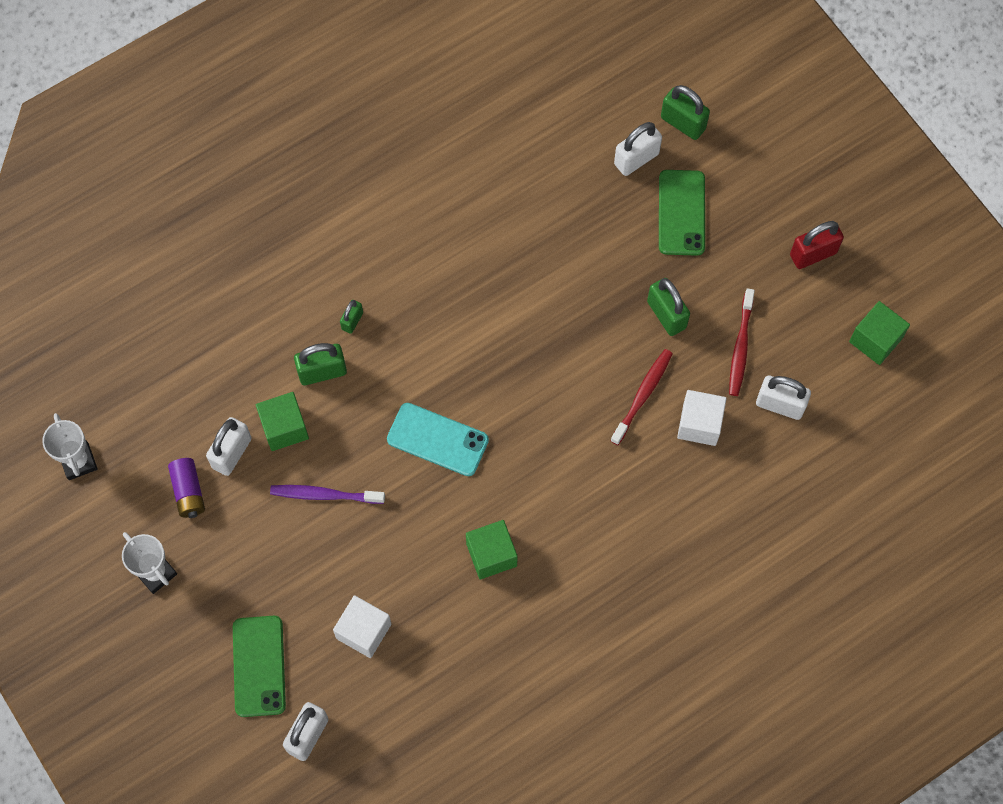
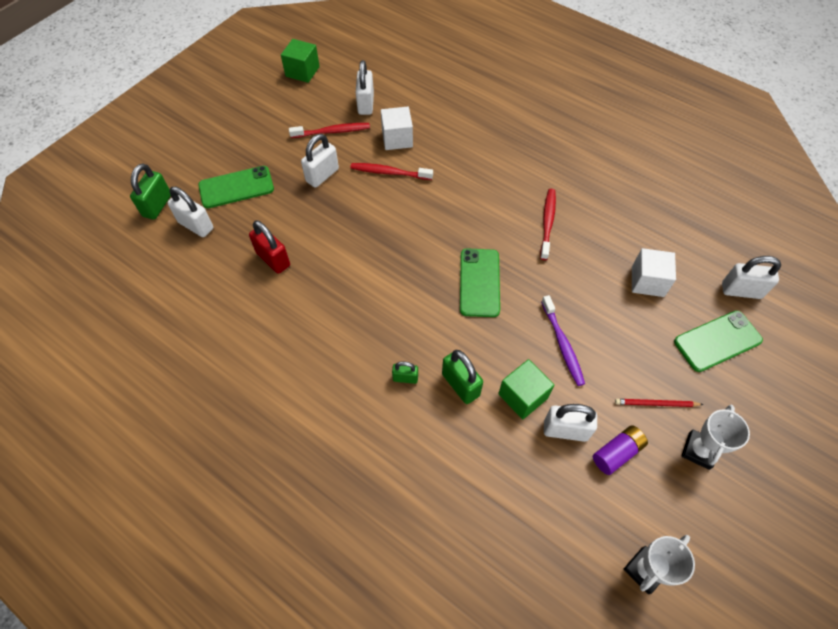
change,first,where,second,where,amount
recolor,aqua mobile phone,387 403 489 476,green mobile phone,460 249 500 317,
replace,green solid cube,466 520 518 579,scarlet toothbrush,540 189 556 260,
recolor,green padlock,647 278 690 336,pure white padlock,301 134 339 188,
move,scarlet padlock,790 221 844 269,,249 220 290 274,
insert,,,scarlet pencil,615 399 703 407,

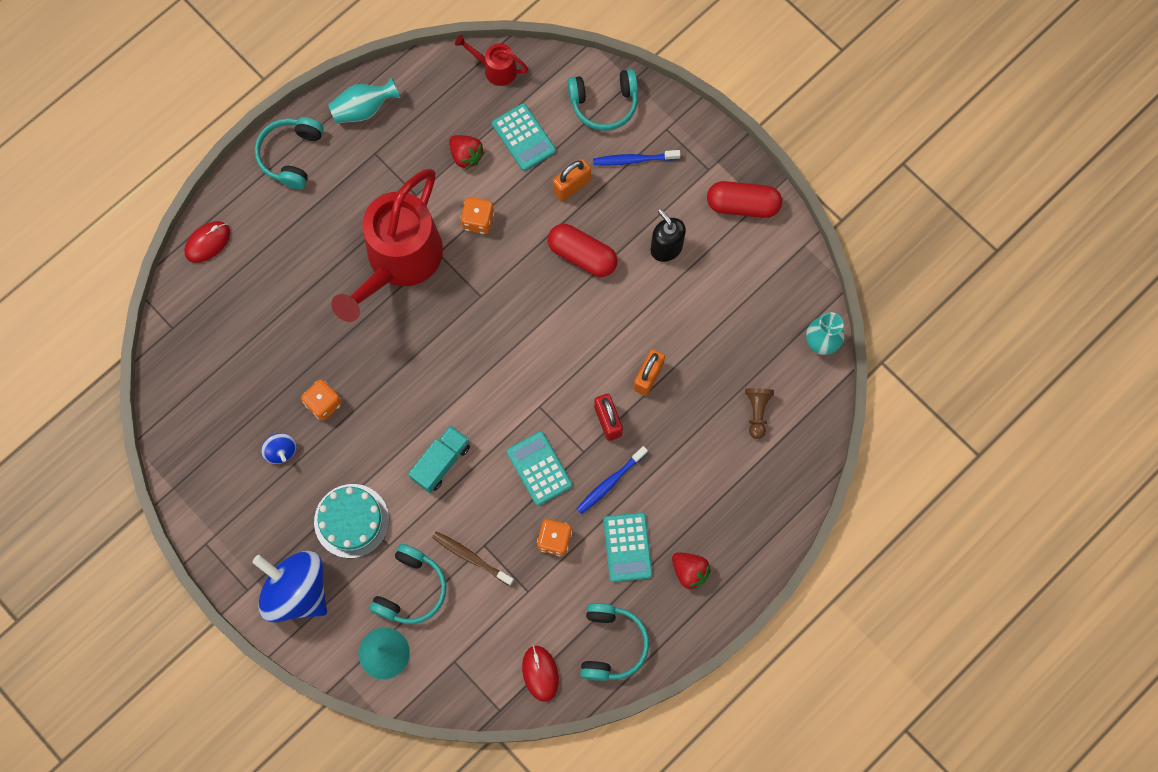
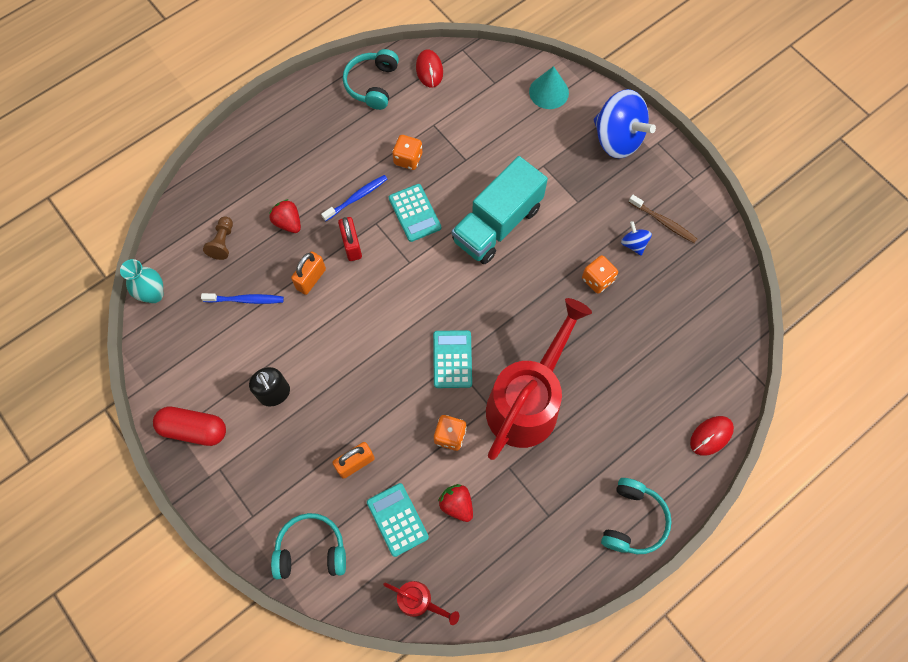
change,first,where,second,where,amount
delete,aqua layer cake,314 484 389 558,,,
delete,aqua vase,328 77 401 123,,,
delete,aqua headphones,369 544 447 624,,,
resize,aqua toy truck,408 425 470 493,,452 156 548 264,x1.77
move,russet toothbrush,432 531 514 586,,629 195 697 243,
delete,scarlet capsule,548 224 618 277,,,
move,cobalt toothbrush,593 150 680 166,,201 293 284 304,
move,aqua adding machine,603 512 652 582,,433 330 472 388,
move,scarlet berry,672 552 711 591,,269 199 301 233,

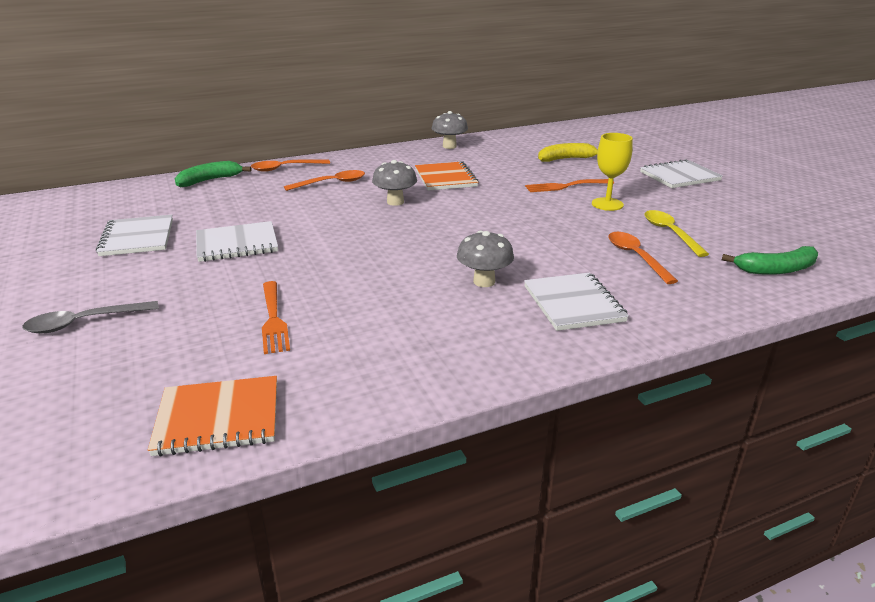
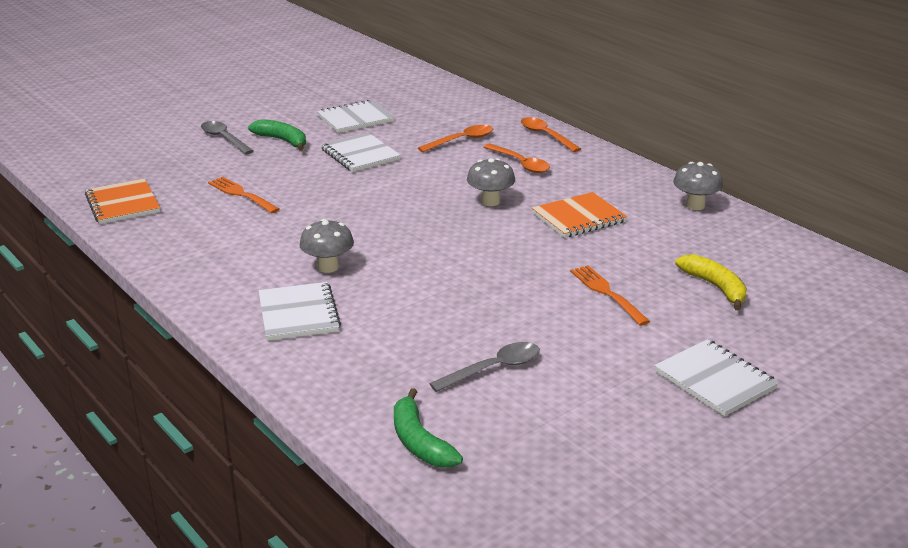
change,first,where,second,where,amount
move,green banana fruit,175 161 252 187,,248 119 306 151,
rotate,bright orange dinner fork,262 281 290 354,,208 177 280 214,75 degrees clockwise
rotate,pure white exercise book,524 273 629 331,,258 282 341 341,75 degrees counterclockwise
delete,golden wine glass,592 133 633 211,,,
move,bright orange spoon,608 232 678 284,,418 125 493 152,
recolor,golden spoon,644 210 709 257,gray spoon,429 342 540 392,

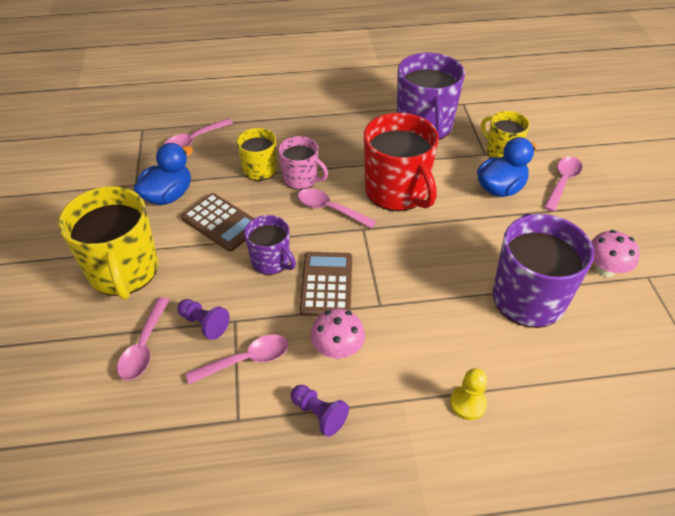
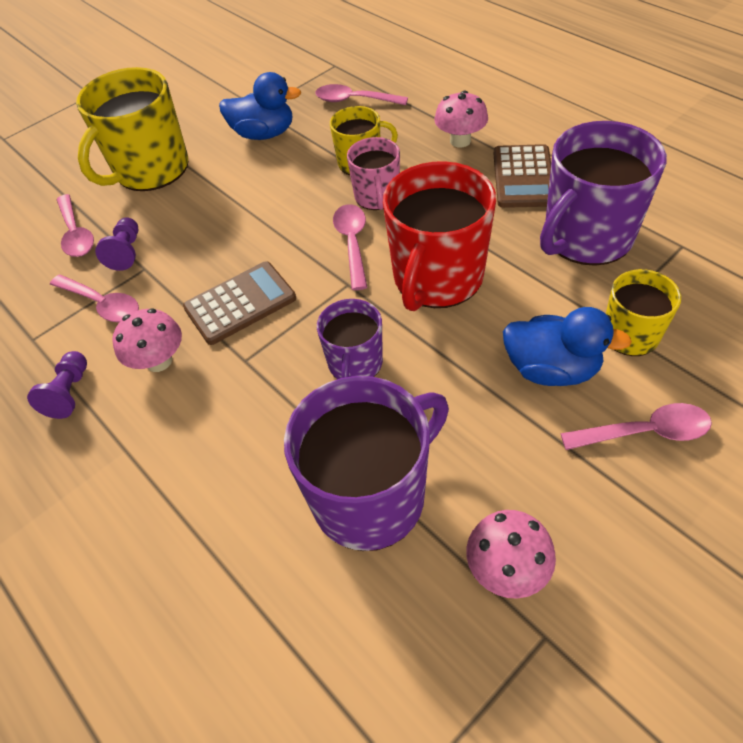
change,first,where,second,where,amount
rotate,pink spoon,117 297 169 380,,57 194 94 257,90 degrees counterclockwise
move,russet adding machine,181 193 254 252,,494 144 551 208,
move,royal purple mug,244 215 296 275,,317 299 383 379,
delete,golden pawn,450 368 487 420,,,
insert,,,pink mushroom,434 91 488 147,

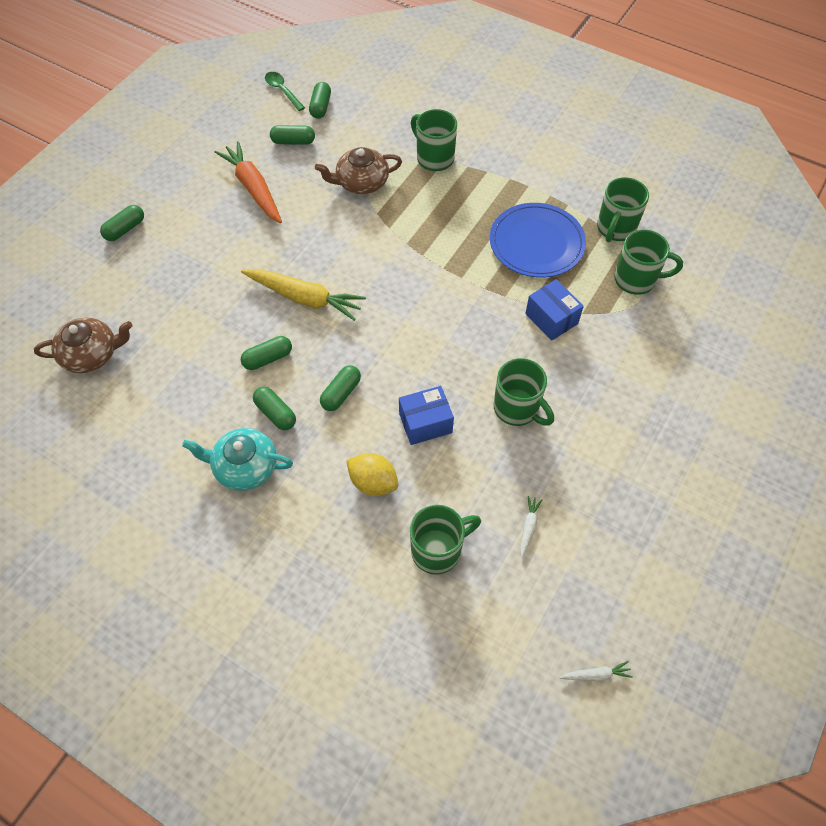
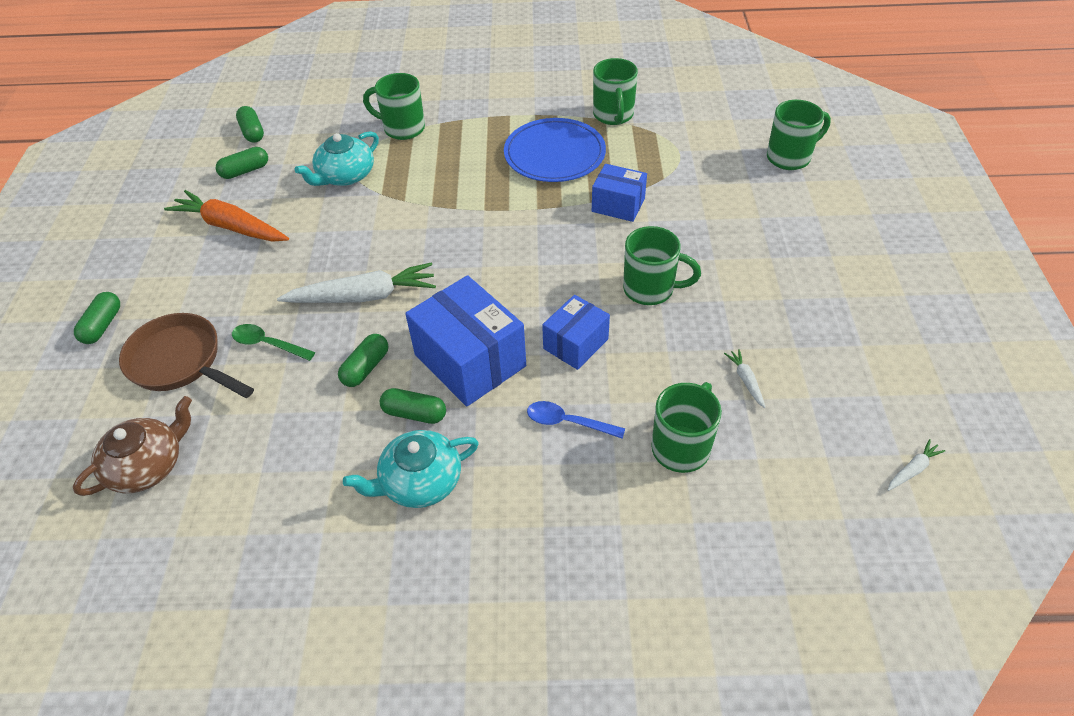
change,first,where,second,where,amount
recolor,golden toy carrot,241 269 366 321,pure white toy carrot,277 262 436 303,
move,green spoon,265 72 305 111,,232 324 315 361,
recolor,russet teapot,315 147 402 194,aqua teapot,295 131 379 186,
replace,green capsule,320 365 361 411,cobalt parcel,405 275 526 406,
replace,golden toy lemon,346 453 398 496,cobalt spoon,527 401 625 439,
move,green mug,614 230 683 295,,767 100 831 170,
insert,,,russet pan,119 313 254 398,

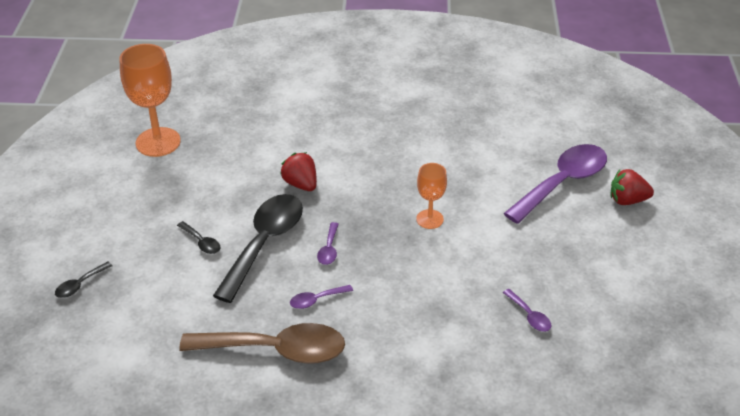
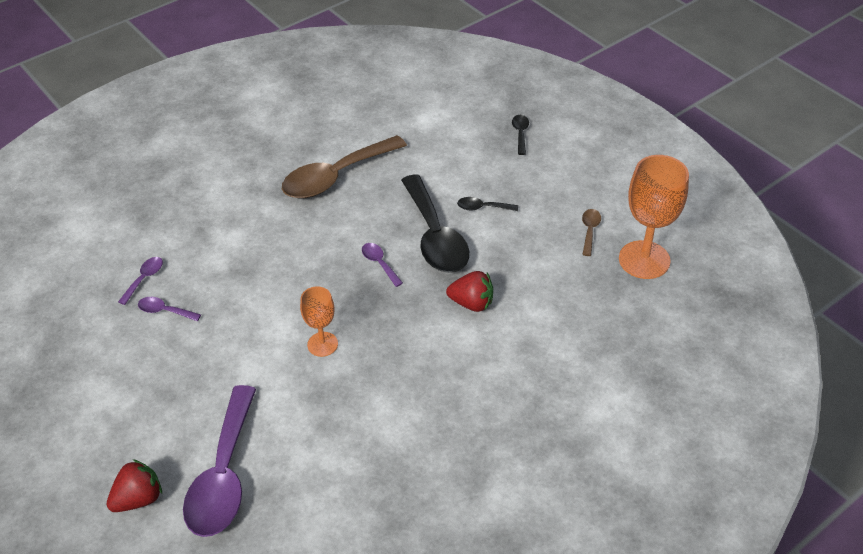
change,first,where,second,where,amount
move,royal purple spoon,290 285 353 309,,118 257 163 305,
insert,,,russet spoon,582 209 601 256,

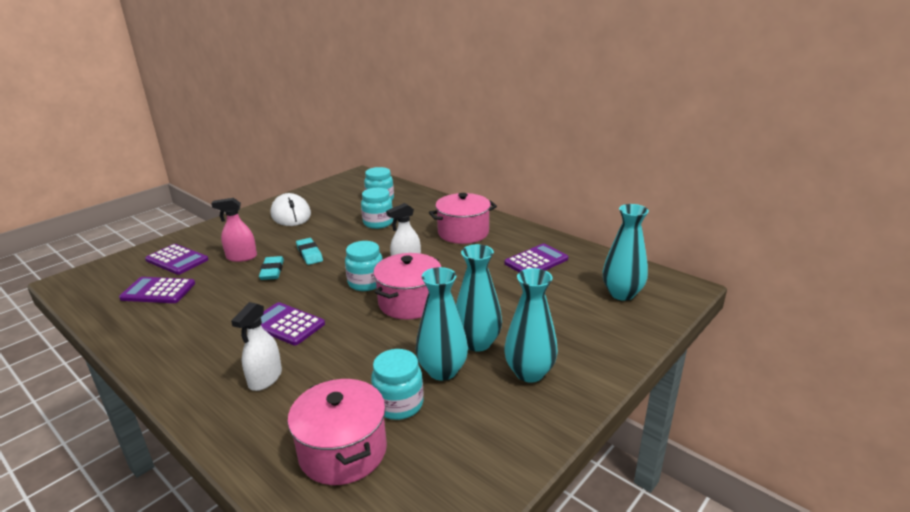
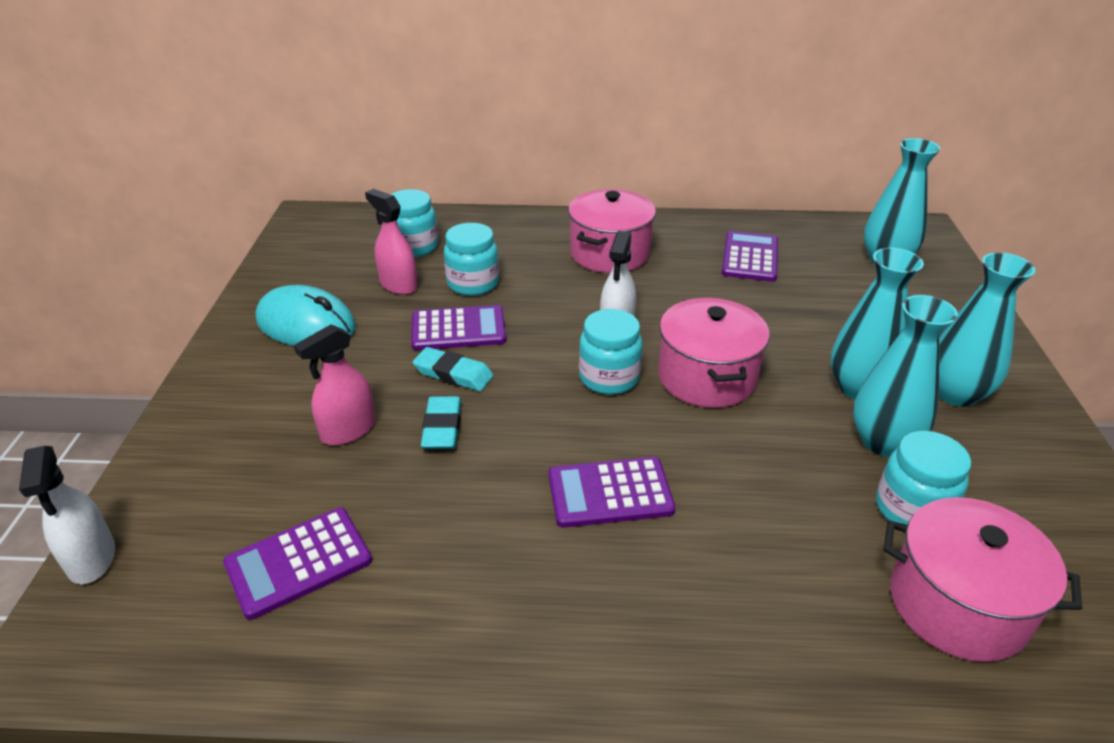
change,first,where,second,where,amount
move,royal purple adding machine,145 244 209 275,,411 305 506 350,
move,pure white spray bottle,231 302 282 391,,19 446 115 584,
rotate,aqua gum eraser,259 256 284 280,,421 396 461 449,45 degrees clockwise
recolor,pure white computer mouse,271 193 311 226,aqua computer mouse,255 285 356 346,
insert,,,pink spray bottle,365 189 418 295,

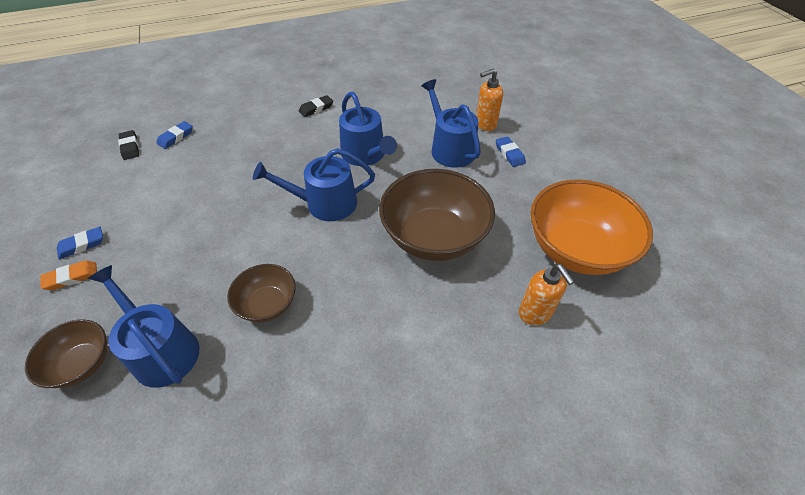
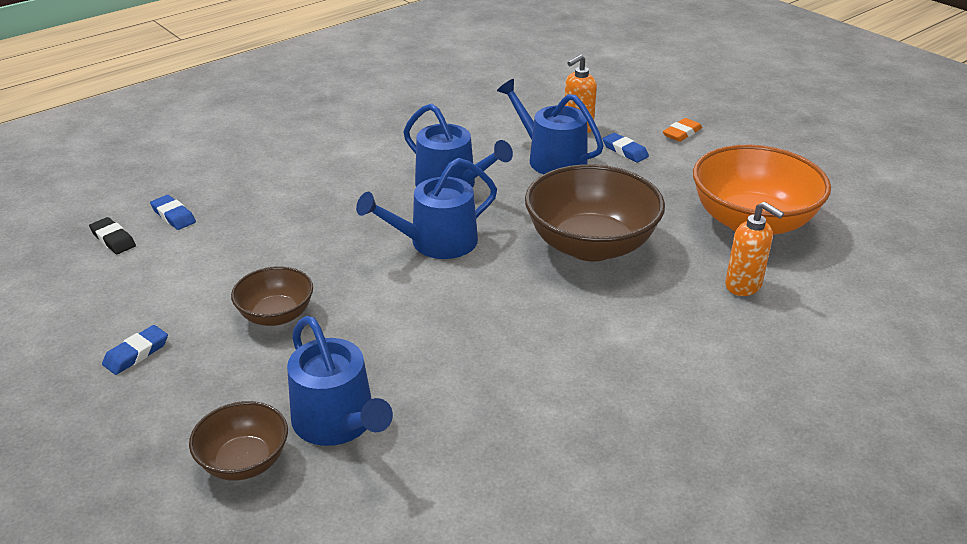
change,first,where,second,where,amount
move,bright orange gum eraser,41 260 97 290,,663 118 702 142,
rotate,cobalt watering can,88 265 200 388,,287 316 393 446,150 degrees counterclockwise
rotate,cobalt gum eraser,157 121 193 149,,150 195 196 230,60 degrees counterclockwise
move,russet deep dish,227 264 296 323,,231 266 313 326,
delete,ebony gum eraser,299 95 333 117,,,

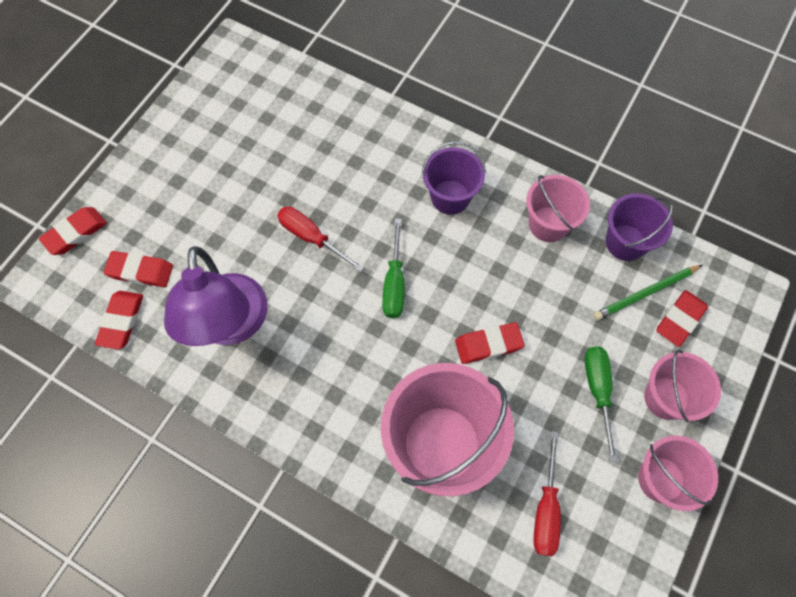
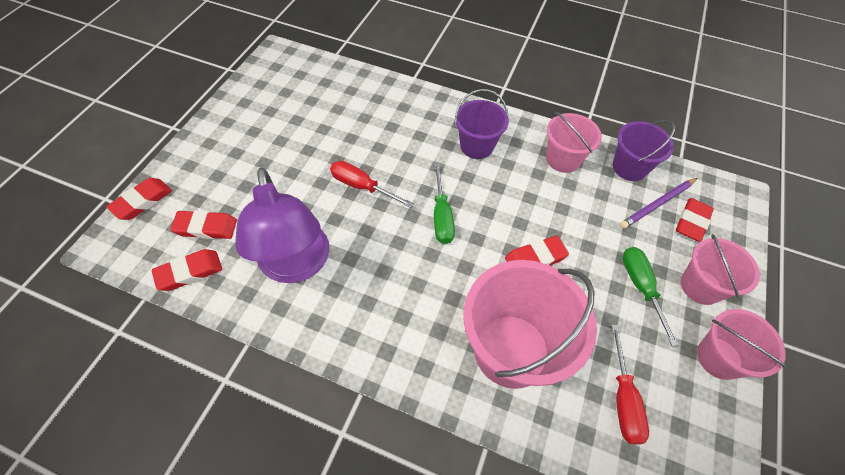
change,first,where,second,where,amount
rotate,scarlet gum eraser,95 291 143 349,,152 249 222 291,60 degrees clockwise
recolor,green pencil,593 265 702 320,royal purple pencil,620 178 697 229,

